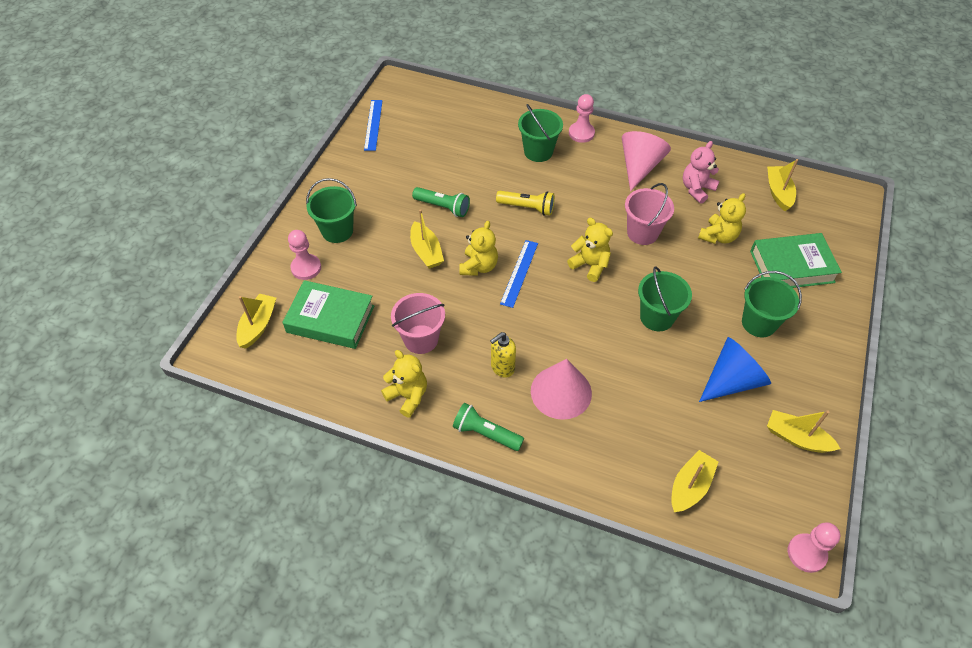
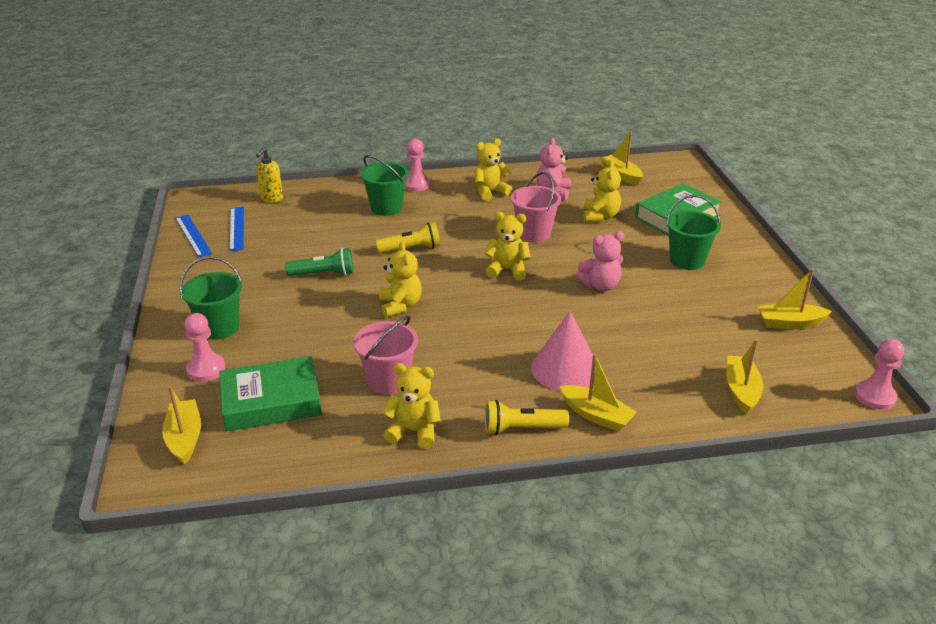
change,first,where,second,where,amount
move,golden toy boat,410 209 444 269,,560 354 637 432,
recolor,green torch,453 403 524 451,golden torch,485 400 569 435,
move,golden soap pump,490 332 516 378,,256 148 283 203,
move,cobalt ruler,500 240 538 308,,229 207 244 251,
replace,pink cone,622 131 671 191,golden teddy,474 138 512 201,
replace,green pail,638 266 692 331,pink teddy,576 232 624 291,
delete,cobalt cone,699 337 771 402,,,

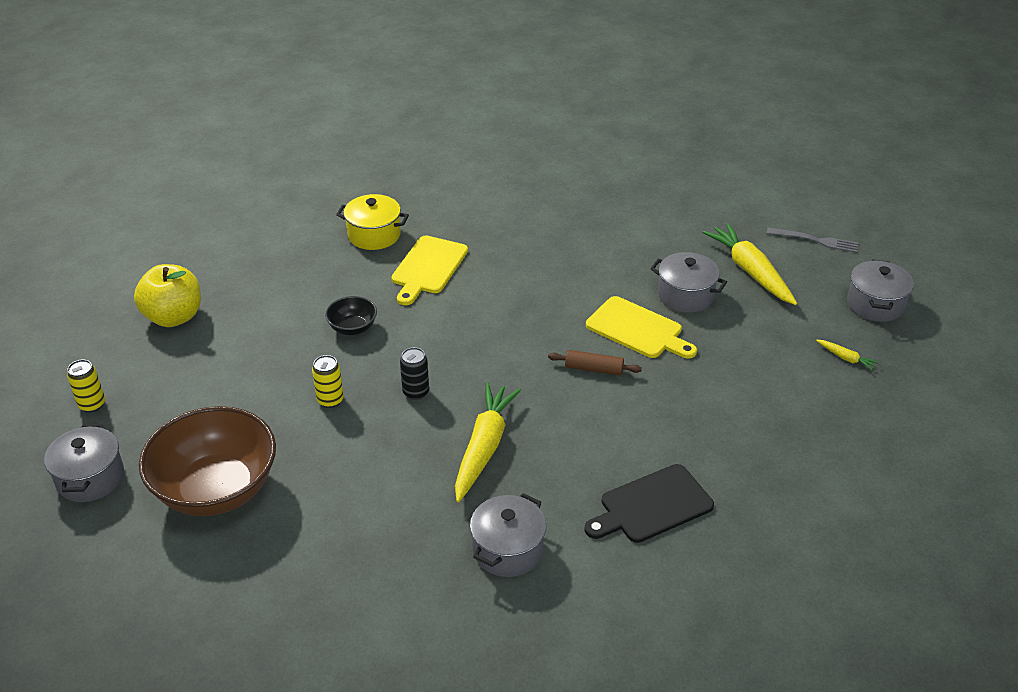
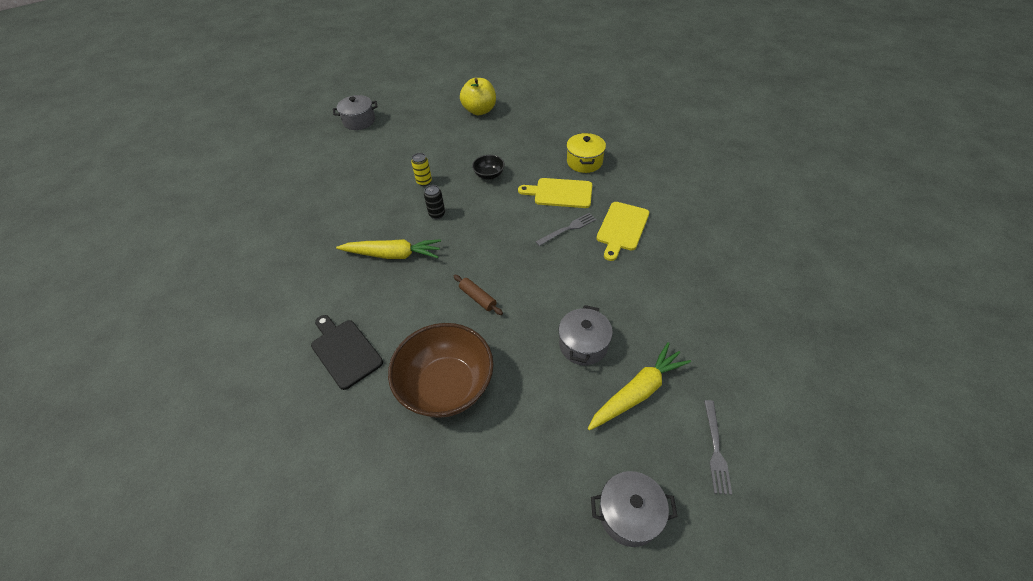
change,first,where,second,where,amount
delete,golden soda can,67 360 105 413,,,
move,russet deep dish,139 406 276 516,,388 323 494 418,
delete,gray pot,470 493 546 577,,,
rotate,russet pastry roller,548 350 642 376,,454 275 503 315,45 degrees counterclockwise
move,golden cutting board,586 296 697 359,,596 202 649 261,
delete,golden toy carrot,816 340 879 371,,,
insert,,,gray dinner fork,536 213 596 246,

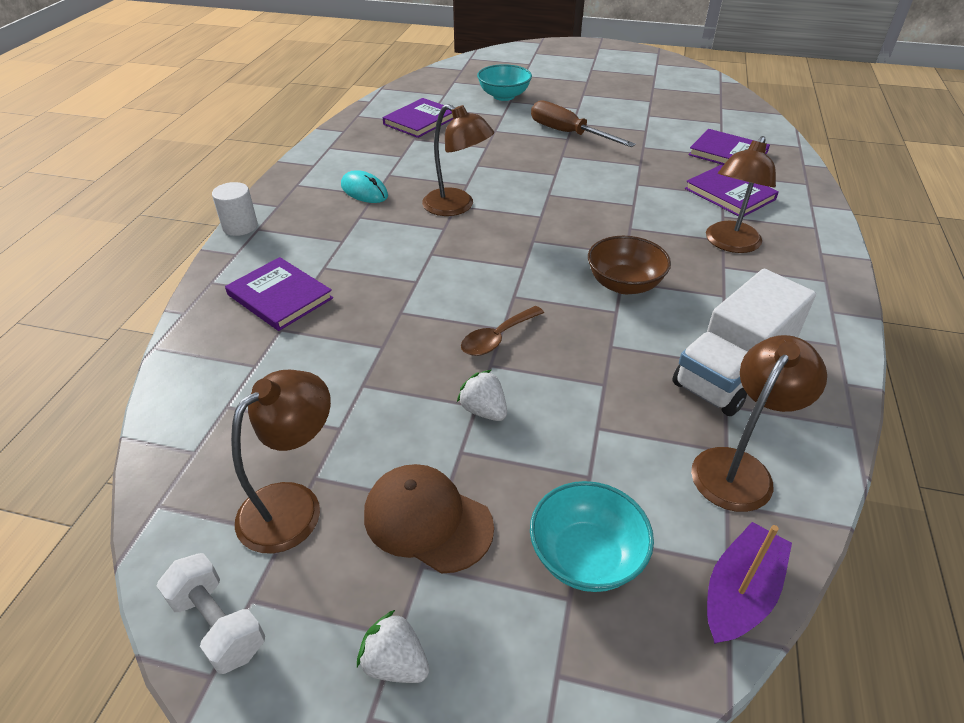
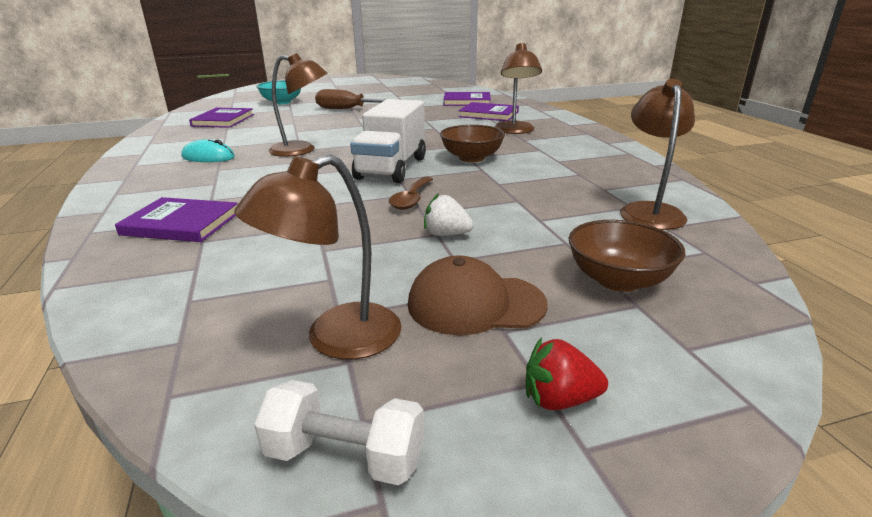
change,first,where,second,where,amount
delete,pure white cylinder,212 182 258 236,,,
rotate,russet reading lamp,231 370 331 554,,234 154 401 359,135 degrees counterclockwise
recolor,pure white berry,357 610 429 683,scarlet berry,526 337 608 410,
recolor,aqua deep dish,530 481 654 592,russet deep dish,569 220 685 292,
move,pure white toy truck,672 269 816 416,,350 99 426 183,
delete,royal purple toy boat,707 522 792 644,,,

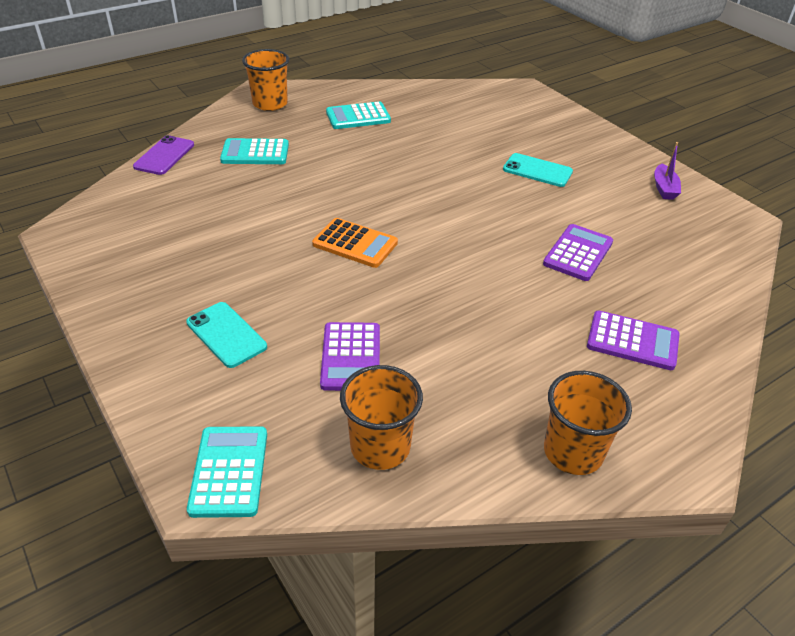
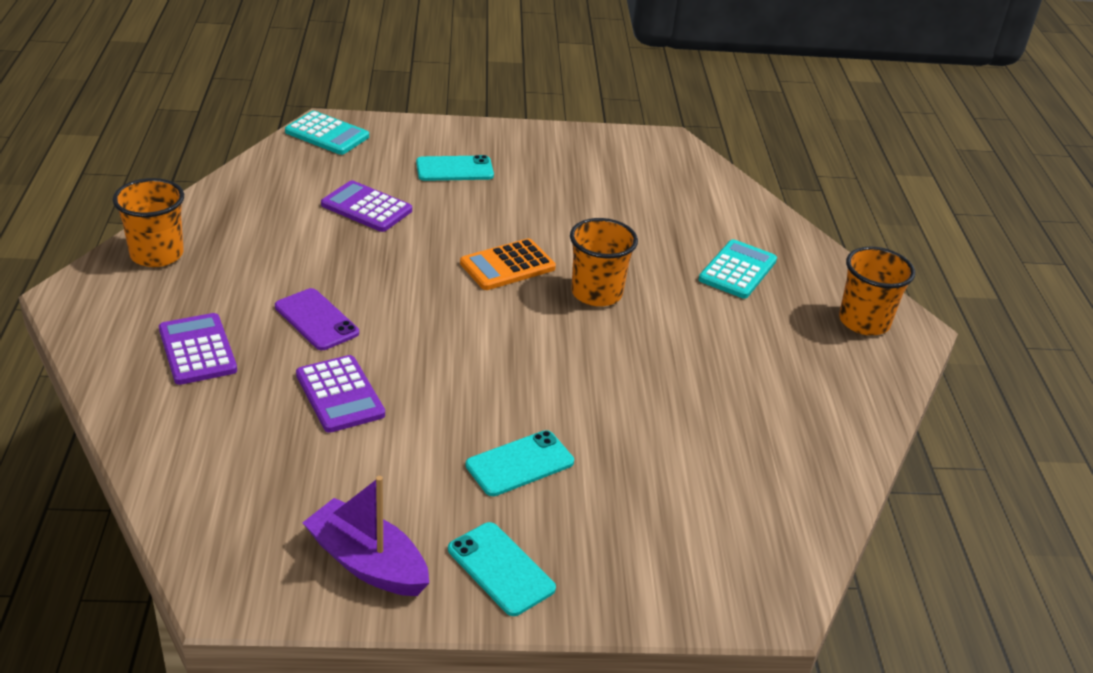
change,first,where,second,where,amount
move,royal purple mobile phone,133 135 194 175,,275 288 359 350,
delete,aqua adding machine,326 101 391 129,,,
move,bright orange beaker,340 365 423 470,,570 218 638 307,
rotate,royal purple adding machine,587 311 680 370,,159 313 237 385,105 degrees clockwise
resize,royal purple toy boat,654 142 681 200,,302 476 429 596,x1.61
insert,,,aqua mobile phone,448 522 556 616,

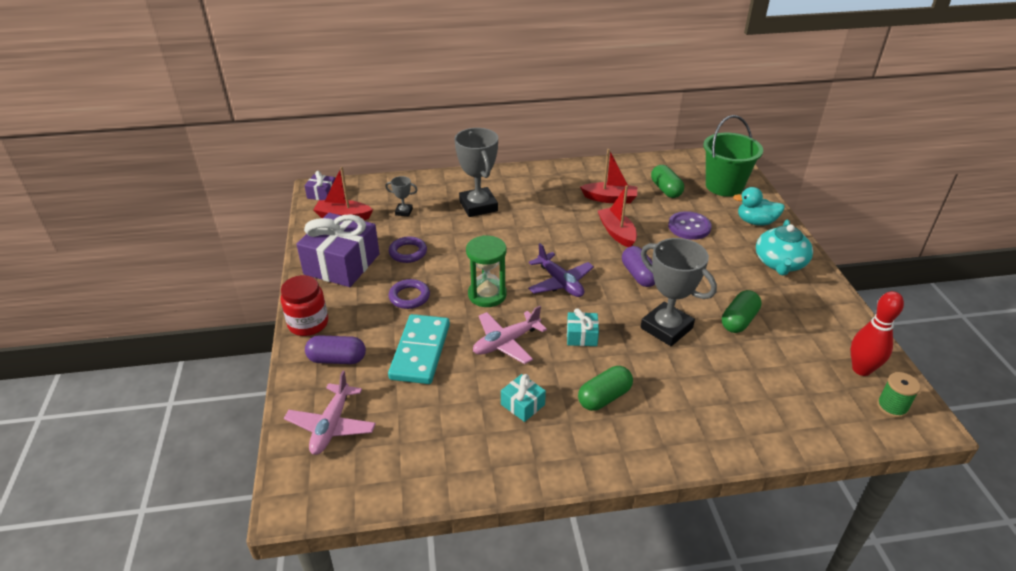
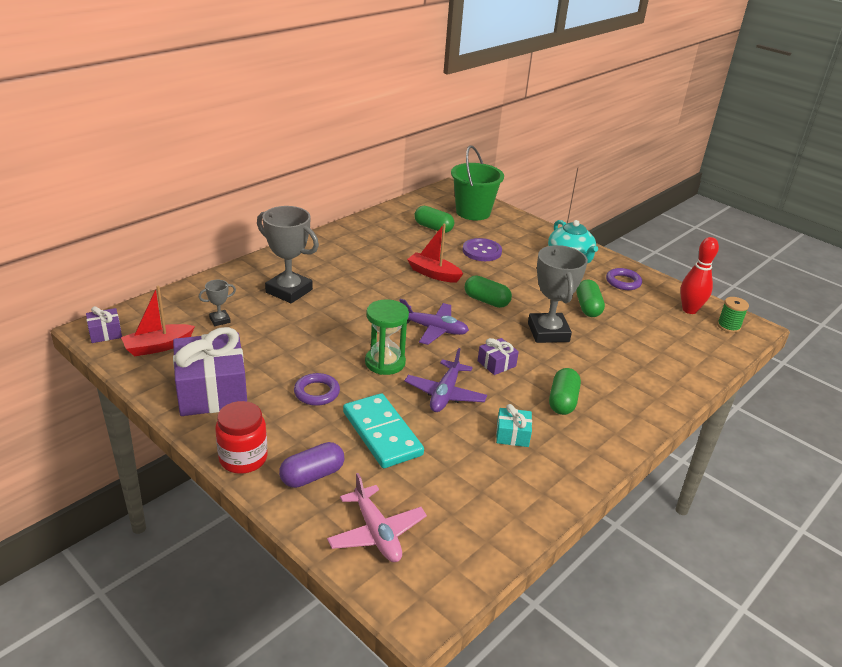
change,first,where,second,where,amount
move,royal purple ring,389 236 427 263,,606 268 642 290,
recolor,pink toy plane,473 306 547 364,royal purple toy plane,404 348 487 412,
recolor,aqua present,567 308 599 346,royal purple present,478 338 519 375,
delete,scarlet toy boat,580 149 637 204,,,
recolor,royal purple capsule,622 246 655 287,green capsule,465 276 512 308,
rotate,gray award cup,641 238 717 346,,528 245 588 343,75 degrees clockwise
delete,aqua rubber duck,733 187 785 226,,,

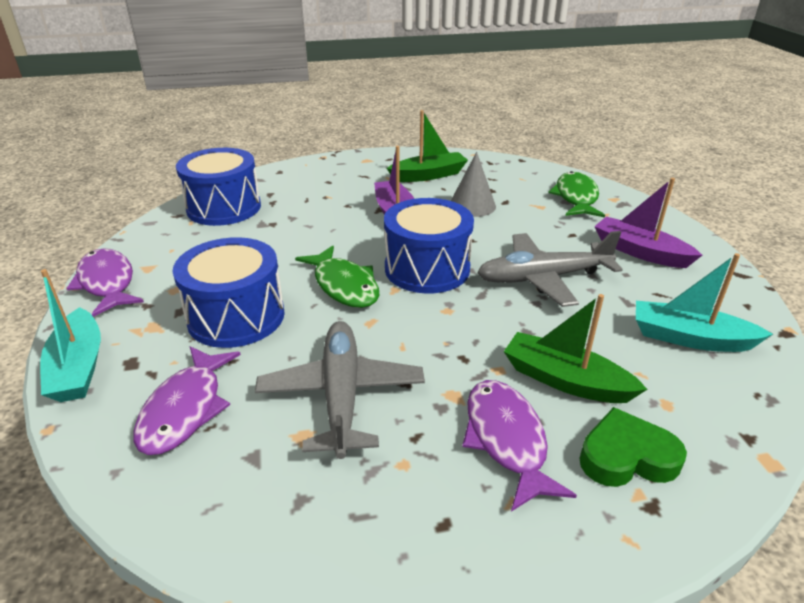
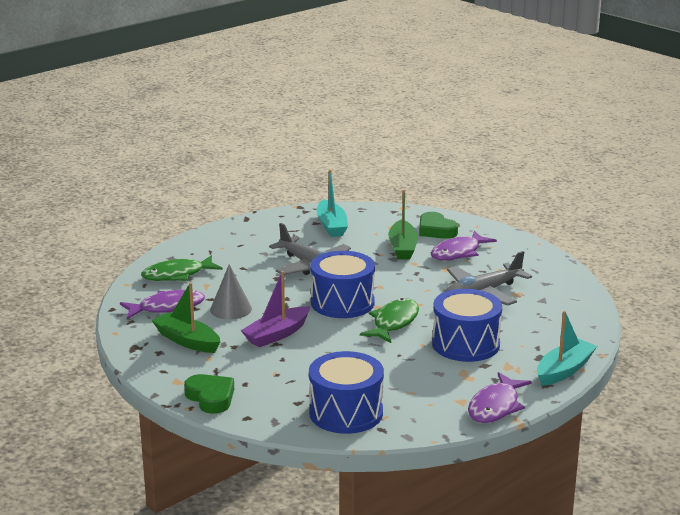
change,first,where,second,where,amount
move,royal purple fish,134 346 241 455,,120 289 205 319,
delete,royal purple toy boat,594 178 702 268,,,
insert,,,green heart shape,184 374 234 414,

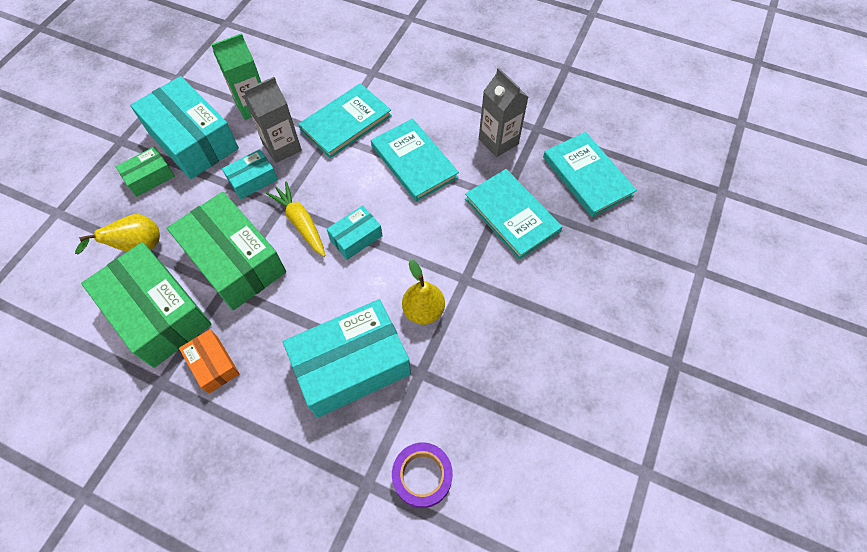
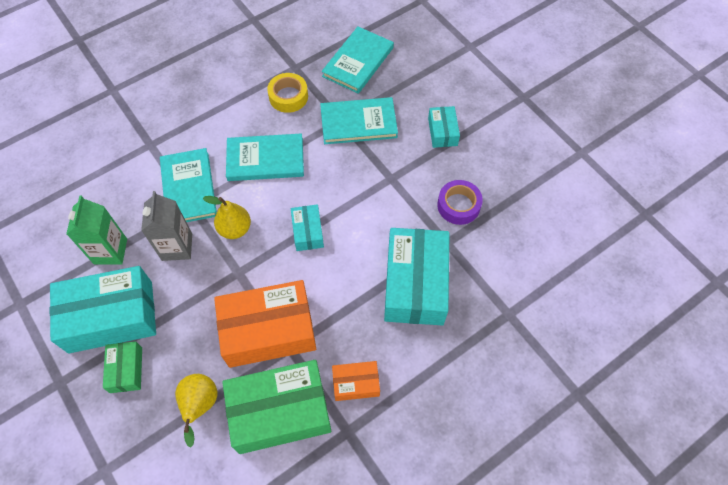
change,first,where,second,where,amount
recolor,green parcel,167 192 286 311,bright orange parcel,214 280 316 368,
move,aqua parcel,222 149 278 199,,428 106 460 148,
delete,golden toy carrot,266 181 326 257,,,
move,royal purple roll of tape,392 442 453 508,,437 180 483 225,
move,golden pear fruit,402 260 445 325,,203 196 251 239,
replace,gray milk carton,479 68 528 157,golden roll of tape,267 73 308 113,
rotate,aqua book,543 132 637 217,,322 26 394 94,60 degrees counterclockwise

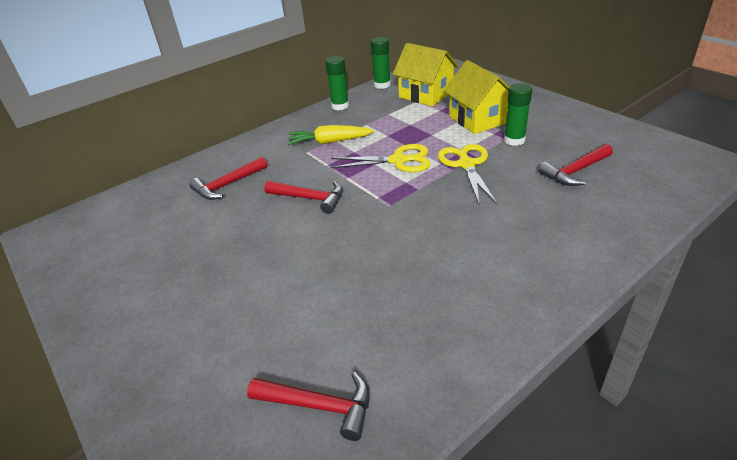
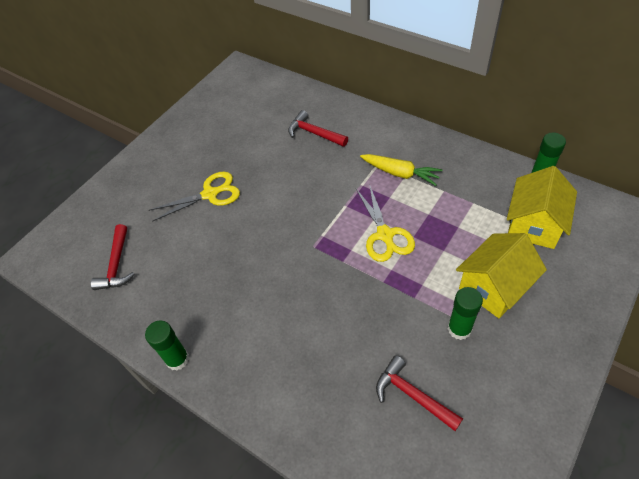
change,first,where,second,where,amount
delete,scarlet hammer,264 181 343 214,,,
rotate,golden toy carrot,288 125 374 145,,360 154 443 186,135 degrees clockwise
move,green glue,325 56 349 110,,145 320 189 371,
move,golden pair of scissors,438 144 497 204,,149 172 240 221,

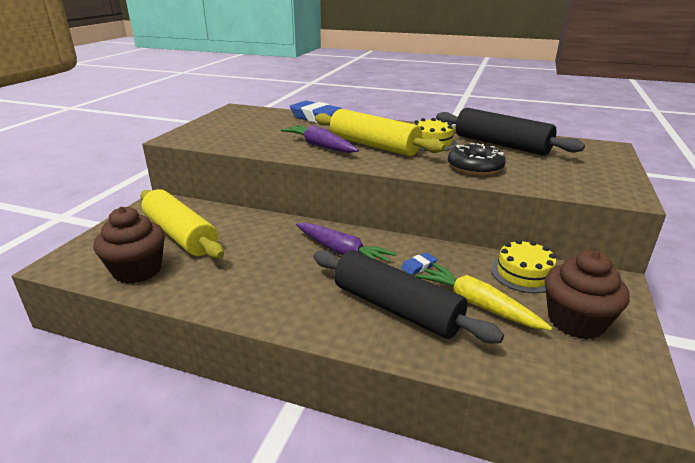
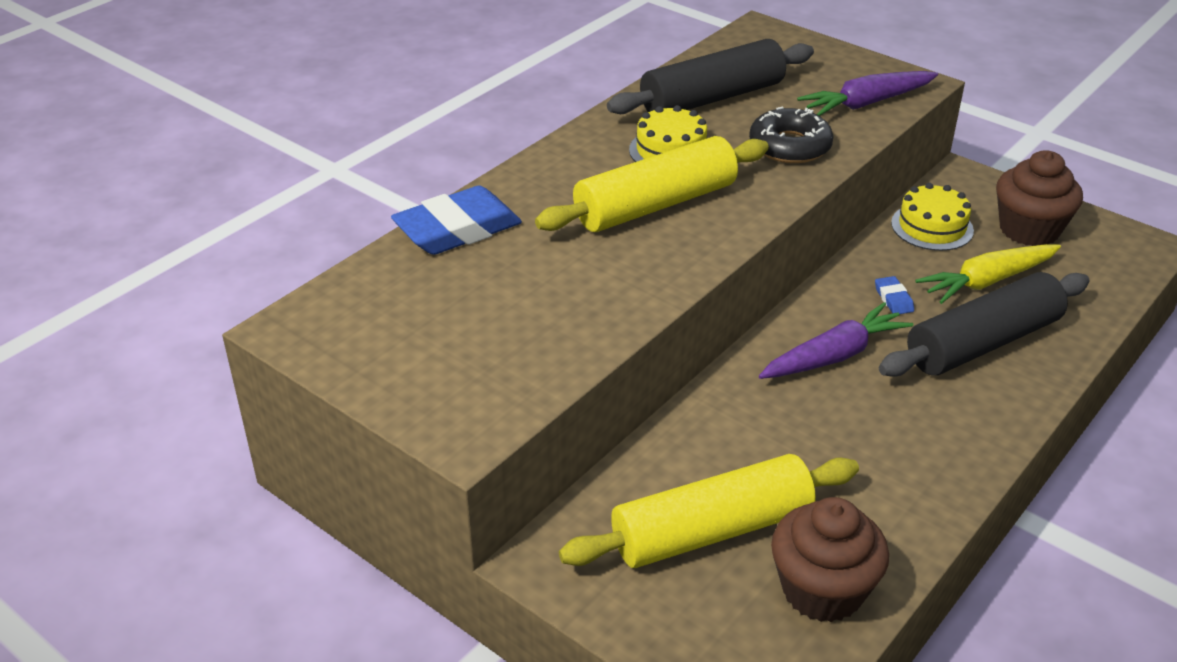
change,first,where,second,where,amount
move,royal purple toy carrot,281 125 359 153,,797 71 938 116,

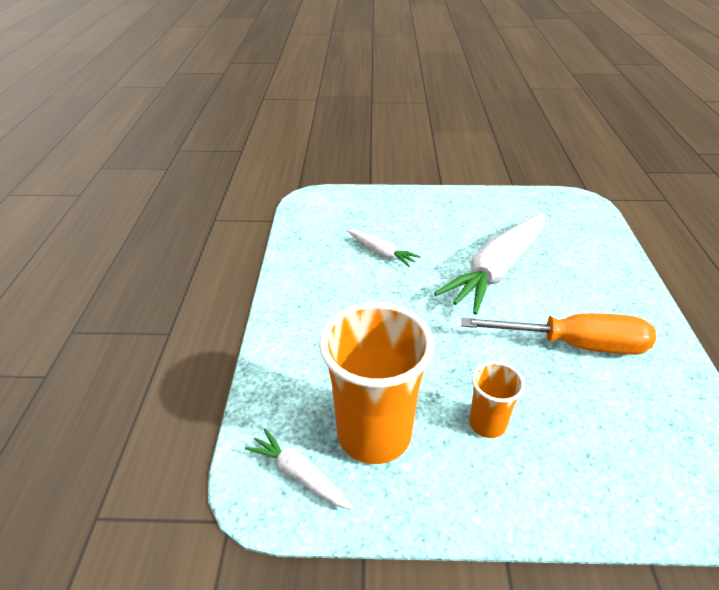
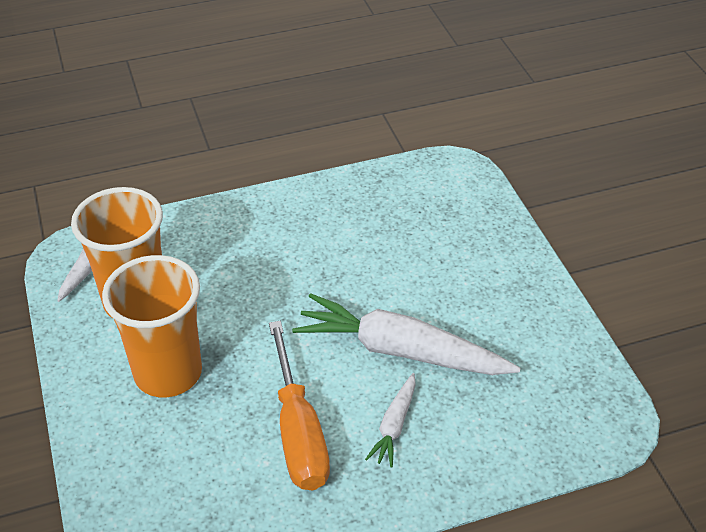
change,first,where,second,where,amount
move,pure white toy carrot,347 230 421 267,,365 373 416 468,
resize,bright orange beaker,469 361 525 438,,102 255 202 397,x1.98

